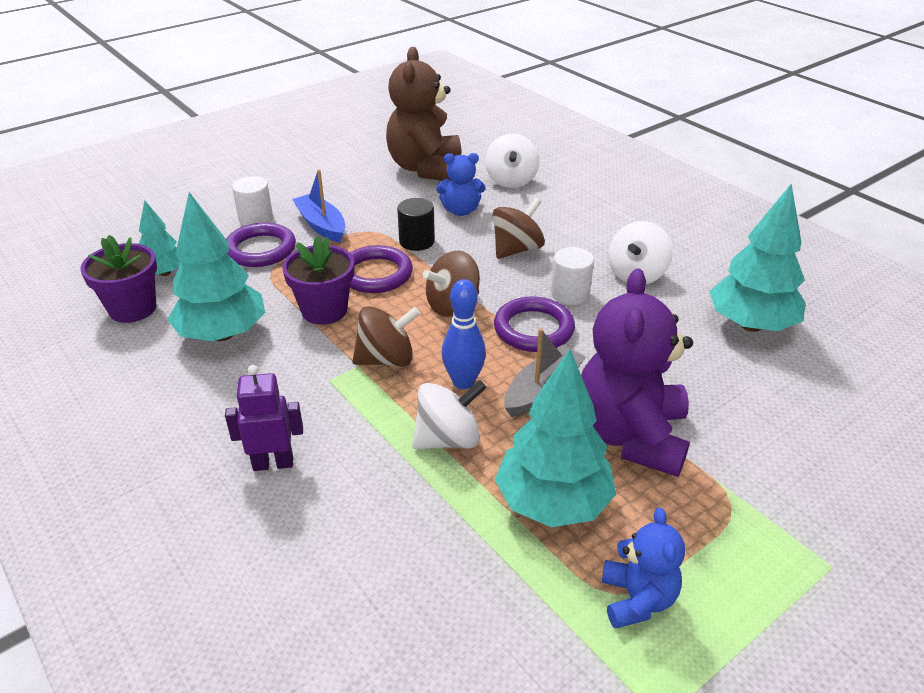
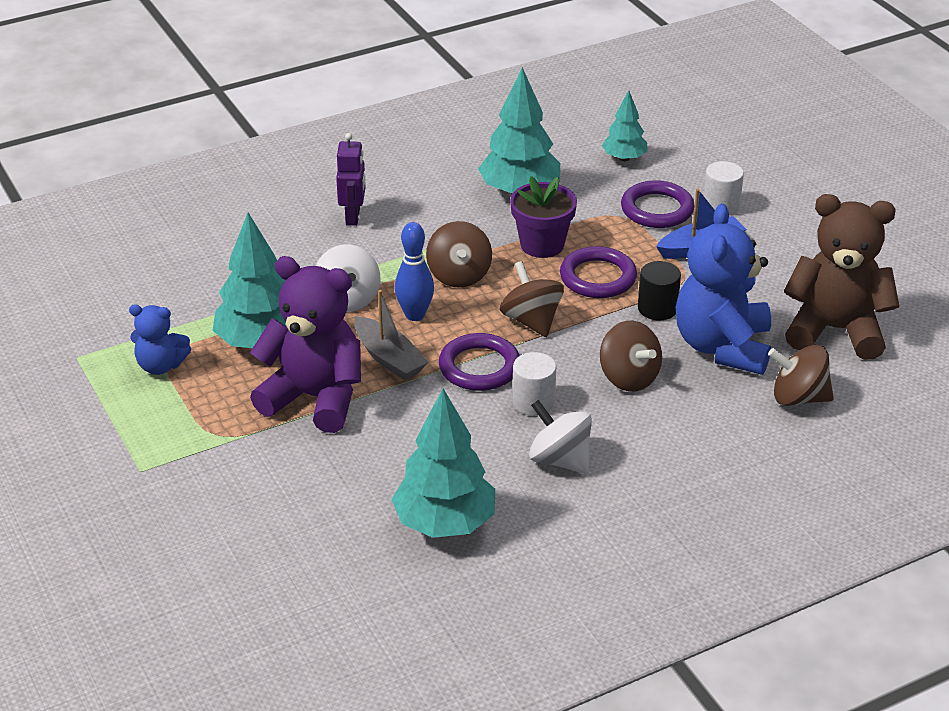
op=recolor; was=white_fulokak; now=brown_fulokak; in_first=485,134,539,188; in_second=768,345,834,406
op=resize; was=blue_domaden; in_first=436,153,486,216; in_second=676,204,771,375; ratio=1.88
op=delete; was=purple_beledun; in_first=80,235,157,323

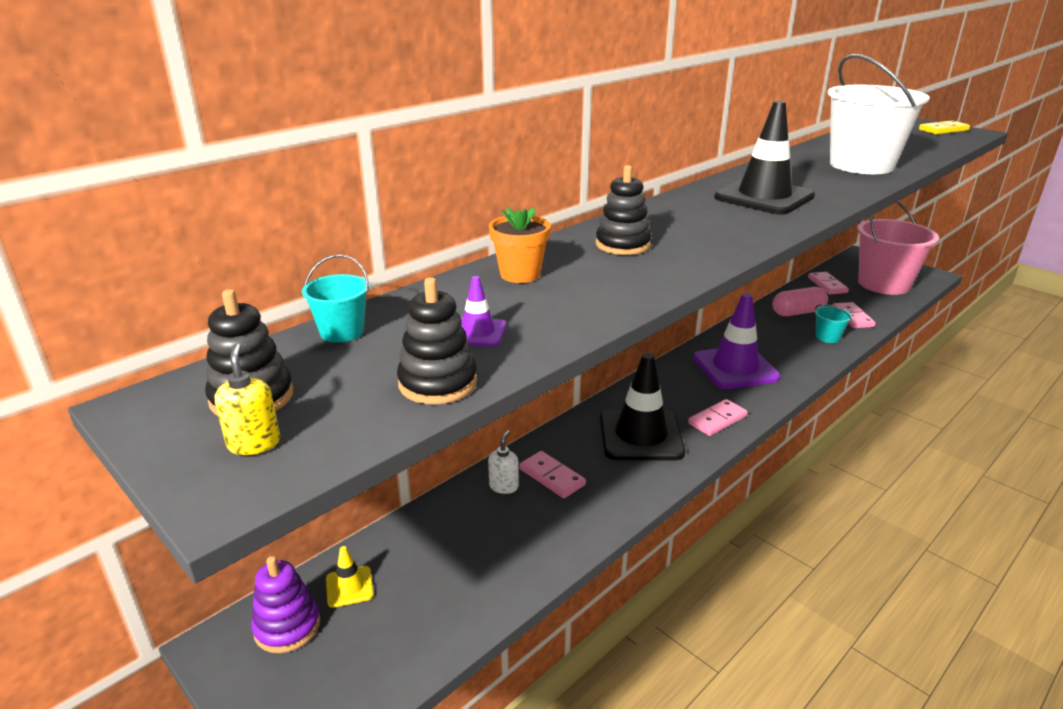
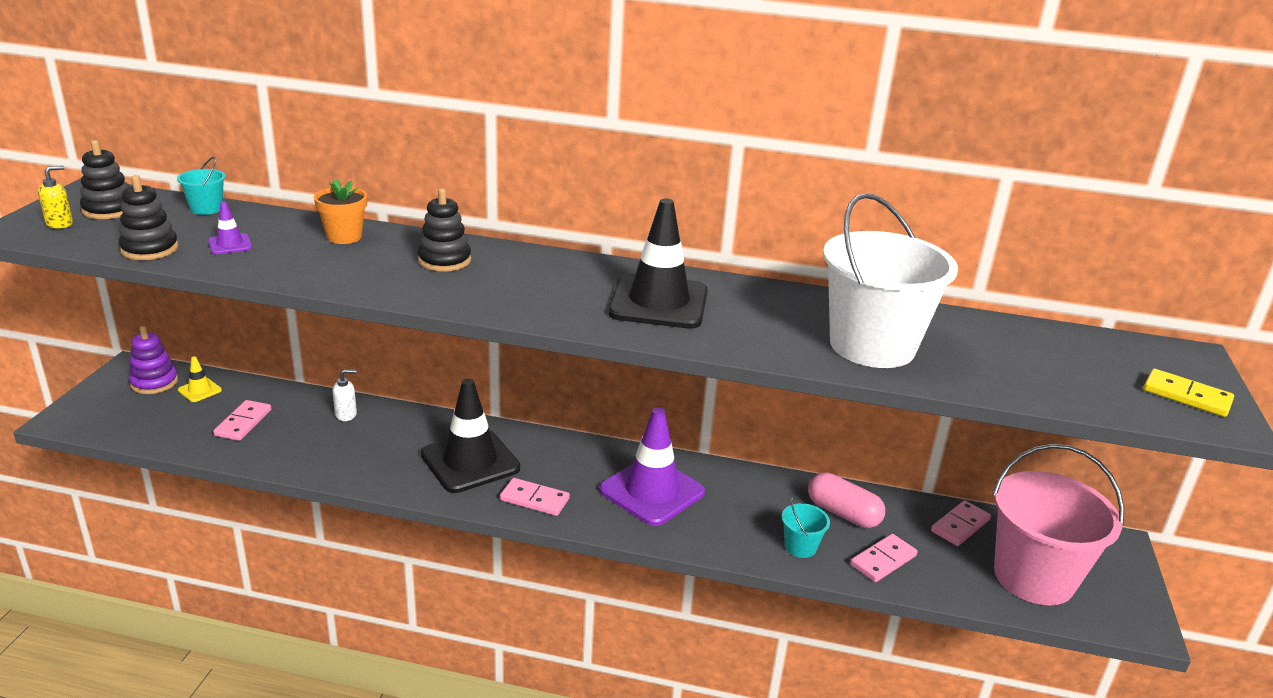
op=move; was=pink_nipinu; in_first=519,451,586,498; in_second=213,400,271,441

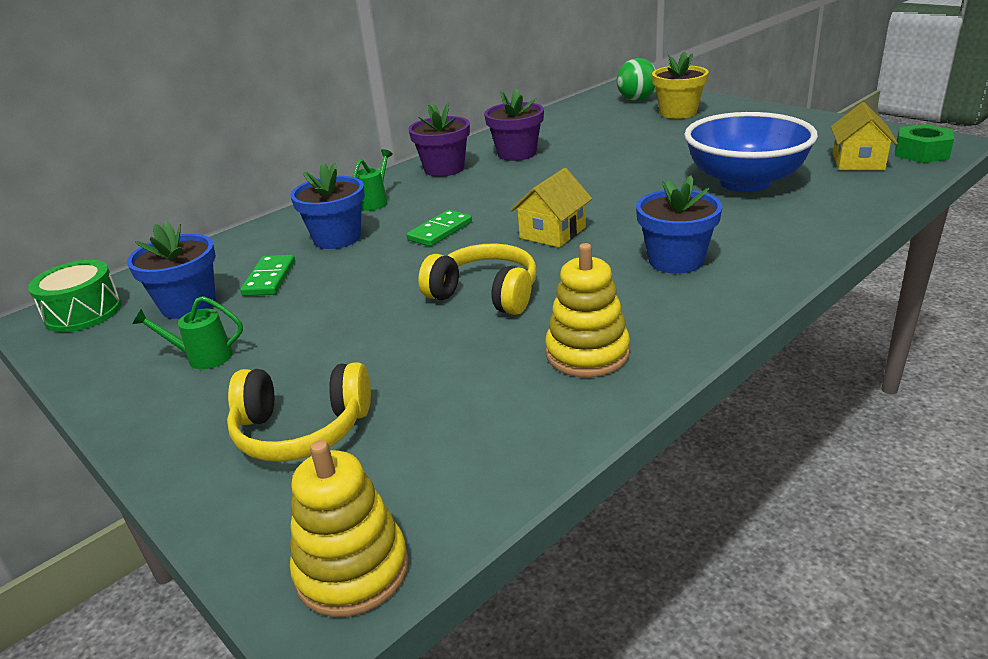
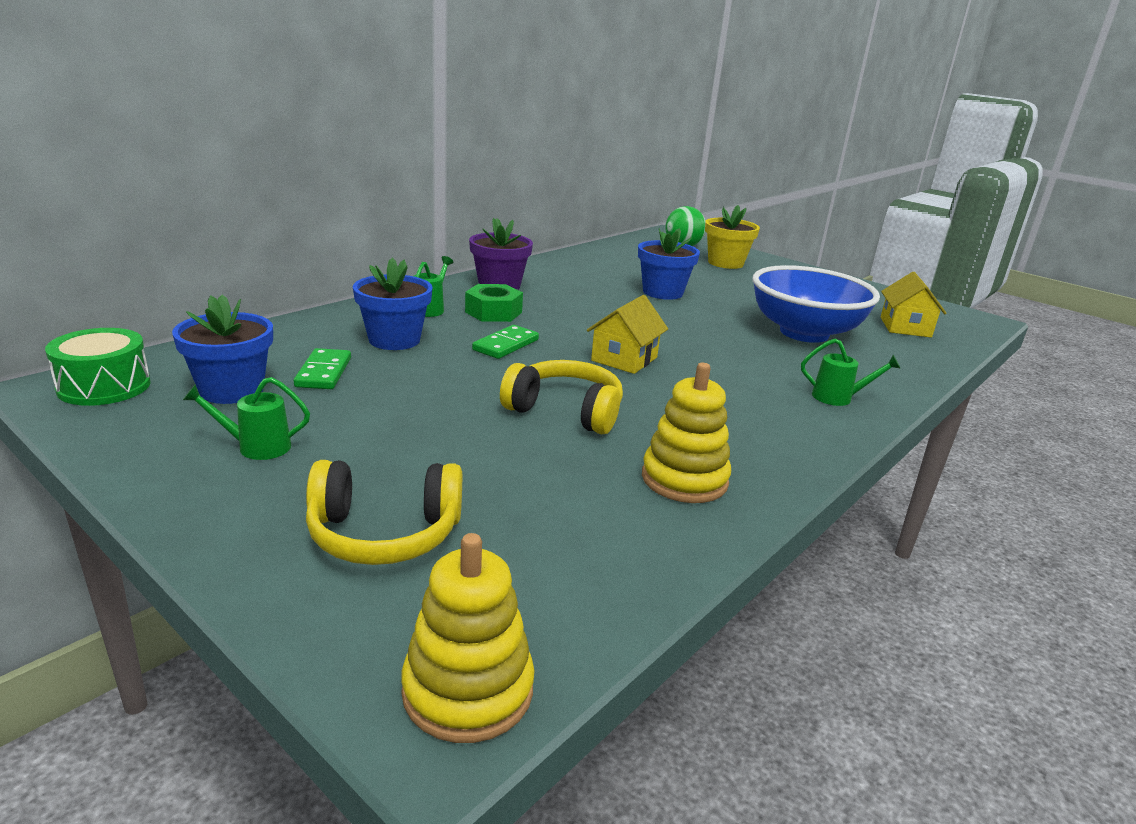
op=delete; was=purple_beledun; in_first=484,88,544,161
op=move; was=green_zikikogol; in_first=895,124,954,163; in_second=465,284,523,322
op=move; was=blue_beledun; in_first=636,175,722,274; in_second=638,228,700,300
op=insert; now=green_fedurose; in_second=801,339,901,406

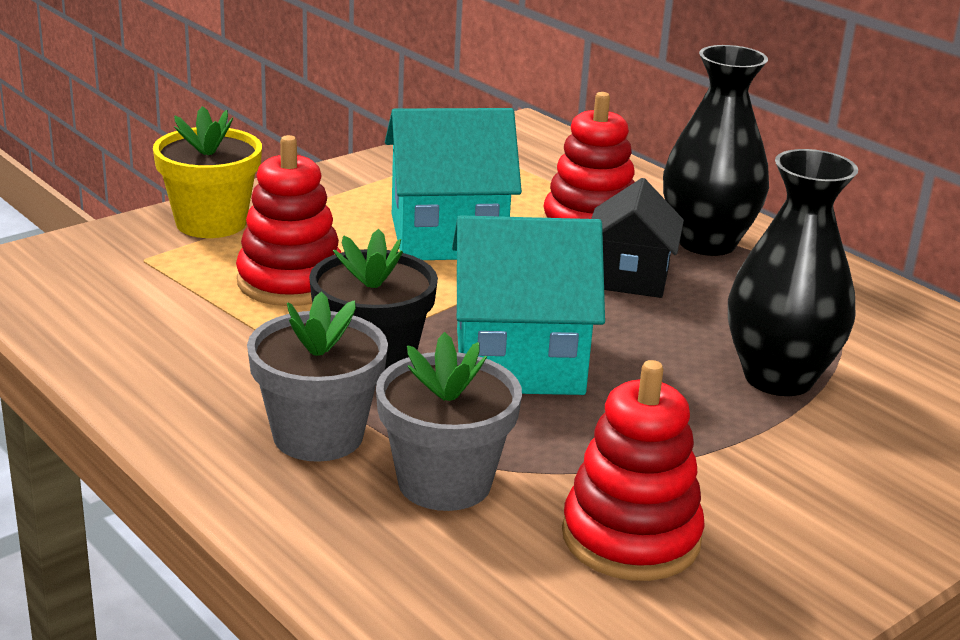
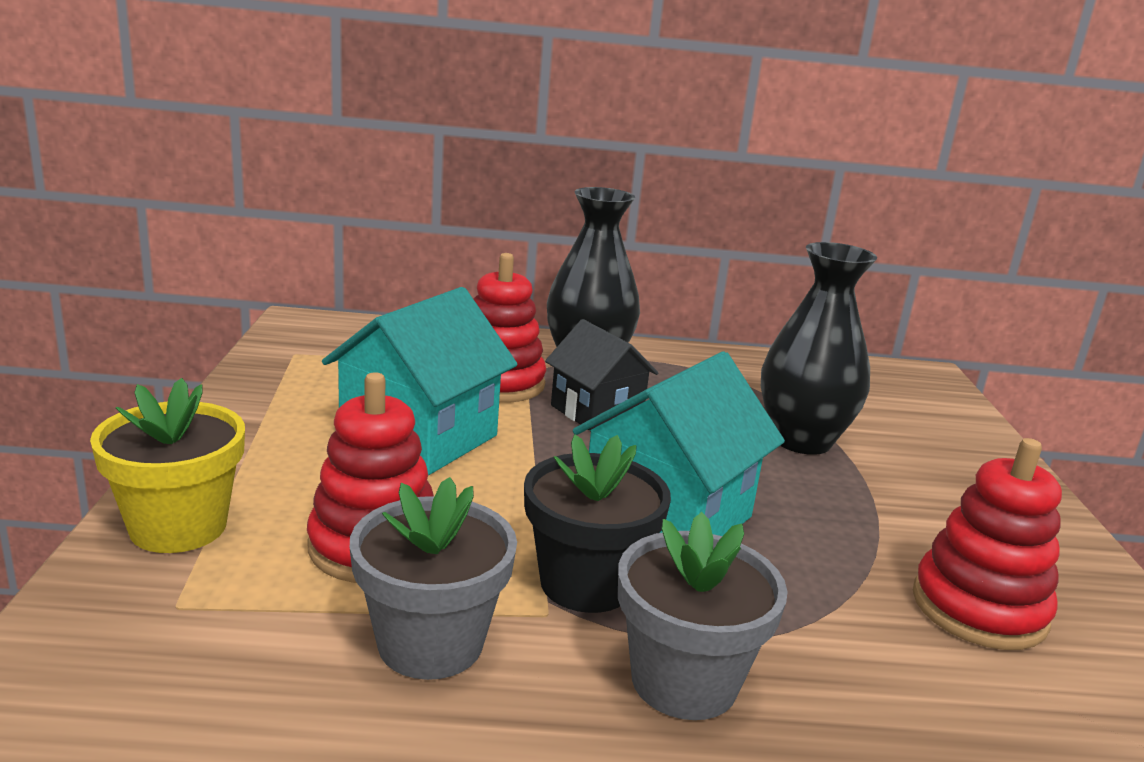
op=move; was=grey_beledun; in_first=376,332,522,511; in_second=350,477,517,680

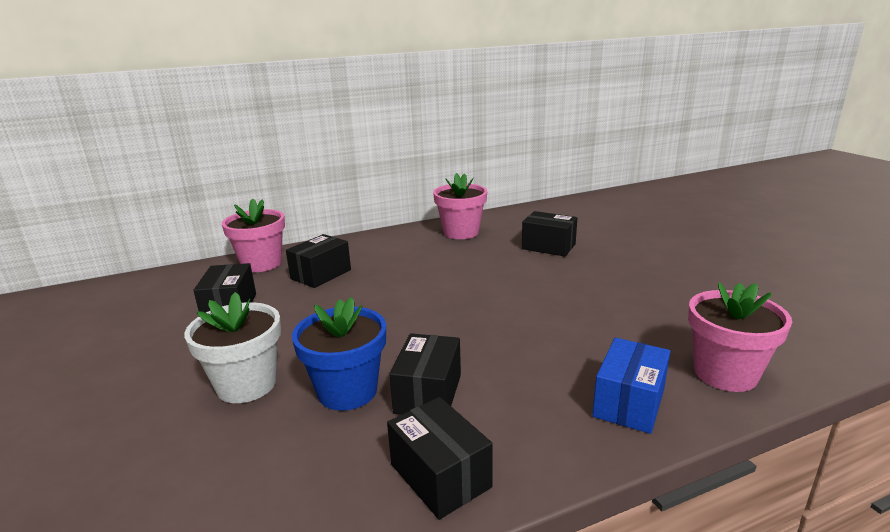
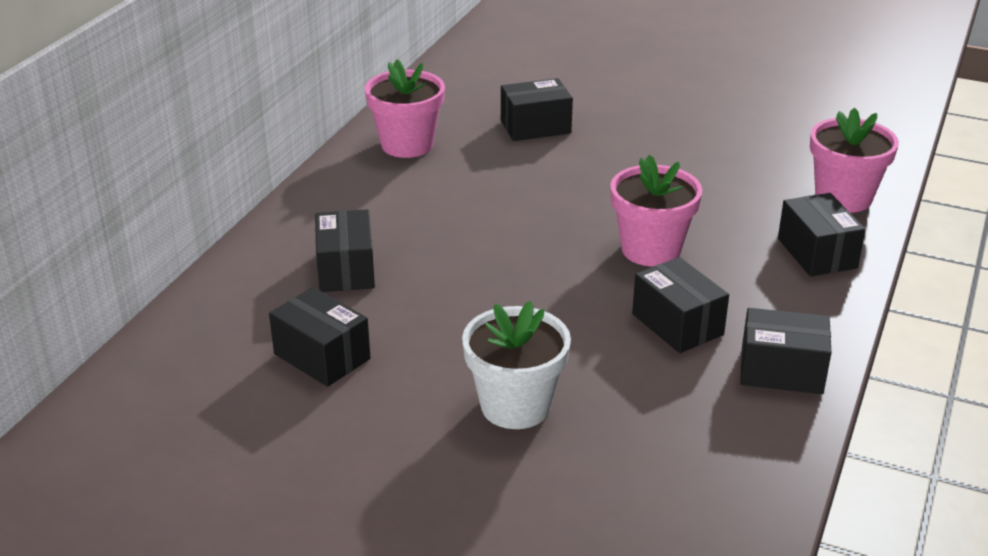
op=move; was=pink_beledun; in_first=222,199,285,272; in_second=610,155,702,266
op=delete; was=blue_beledun; in_first=292,297,386,411
op=recolor; was=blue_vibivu; now=black_vibivu; in_first=592,338,670,434; in_second=778,193,866,276

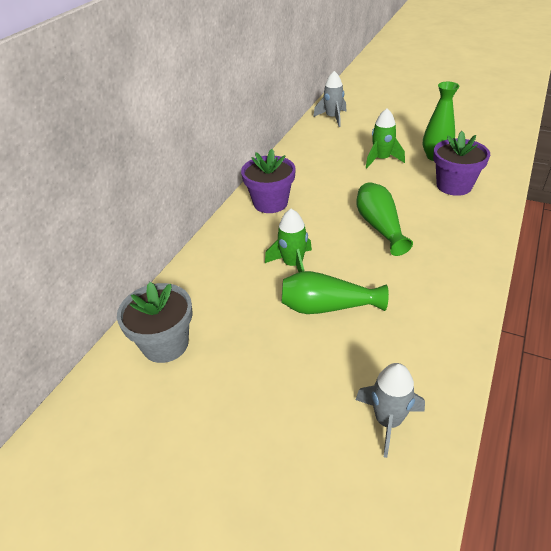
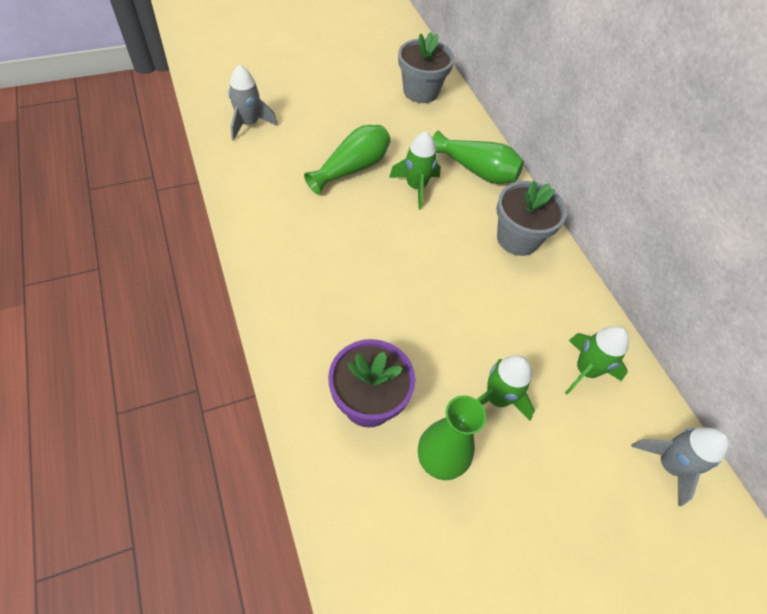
op=recolor; was=purple_beledun; now=grey_beledun; in_first=241,149,296,213; in_second=496,180,567,256
op=move; was=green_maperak; in_first=356,182,413,256; in_second=432,130,524,184
op=insert; now=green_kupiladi; in_second=565,326,629,395

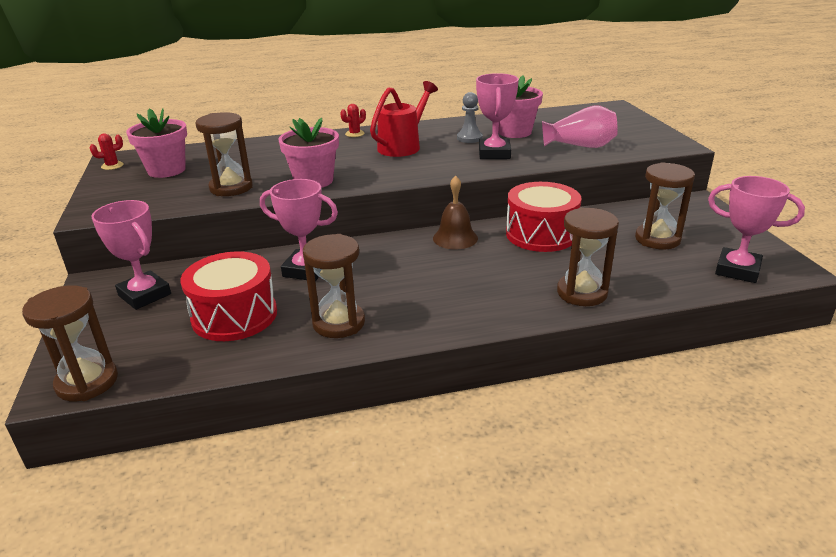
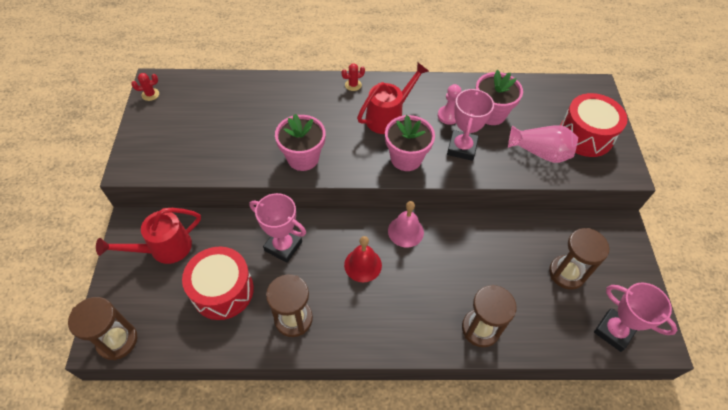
op=recolor; was=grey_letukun; now=pink_letukun; in_first=457,92,483,143; in_second=438,84,462,125
op=move; was=pink_beledun; in_first=126,108,187,178; in_second=385,115,435,171
op=delete; was=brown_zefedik; in_first=195,112,253,196
op=recolor; was=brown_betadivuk; now=pink_betadivuk; in_first=433,176,478,249; in_second=388,201,424,248
op=move; was=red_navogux; in_first=506,182,582,252; in_second=560,93,627,157
op=replace; was=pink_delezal; now=red_fedurose; in_first=91,200,171,310; in_second=96,208,201,264
op=insert; now=red_betadivuk; in_second=344,236,382,282

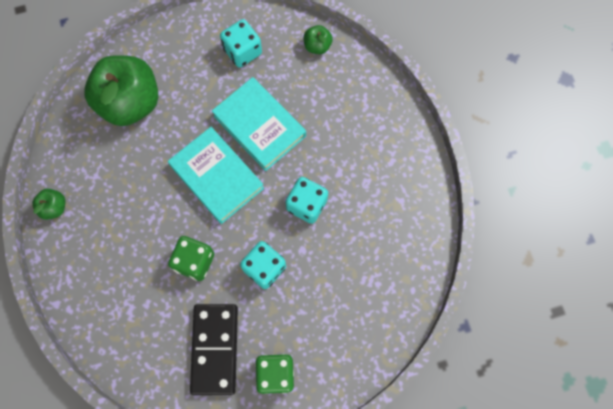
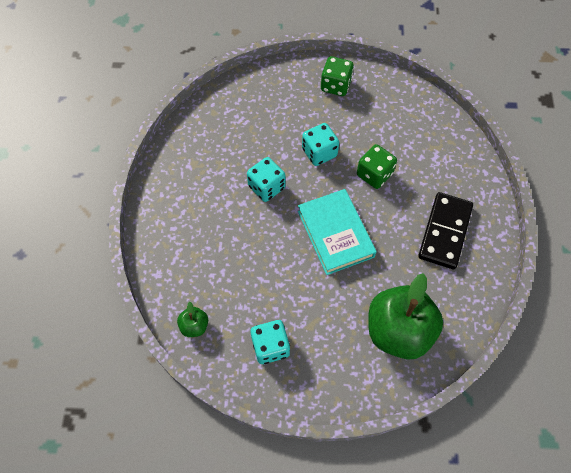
op=delete; was=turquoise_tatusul; in_first=212,77,306,171
op=delete; was=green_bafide; in_first=32,188,65,220
op=move; was=black_nipinu; in_first=190,304,238,395; in_second=418,192,473,269

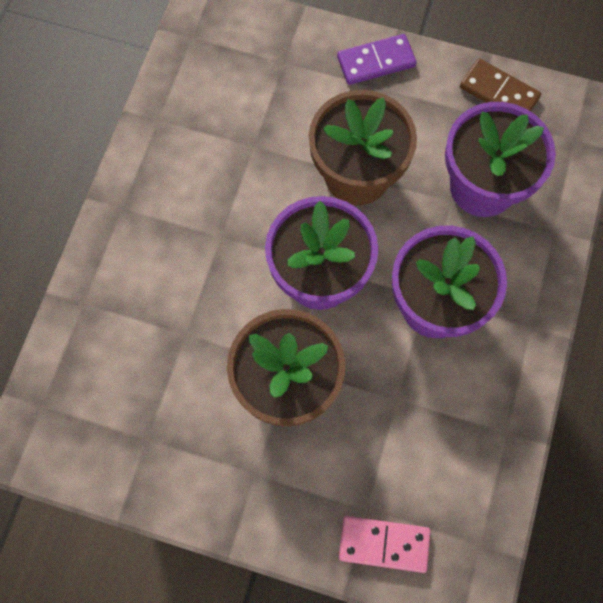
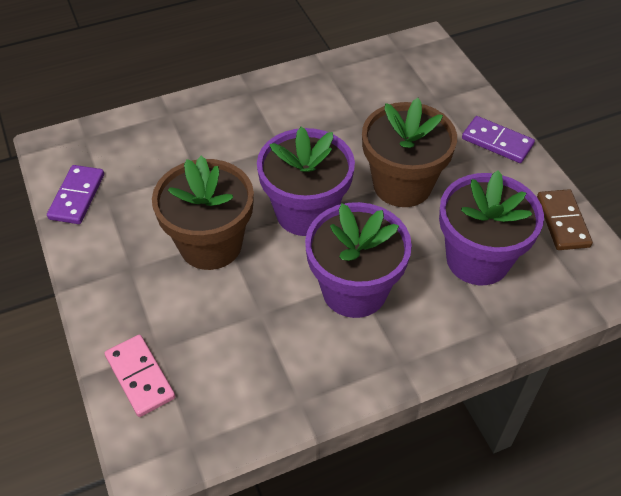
op=insert; now=purple_nipinu; in_second=47,165,104,224

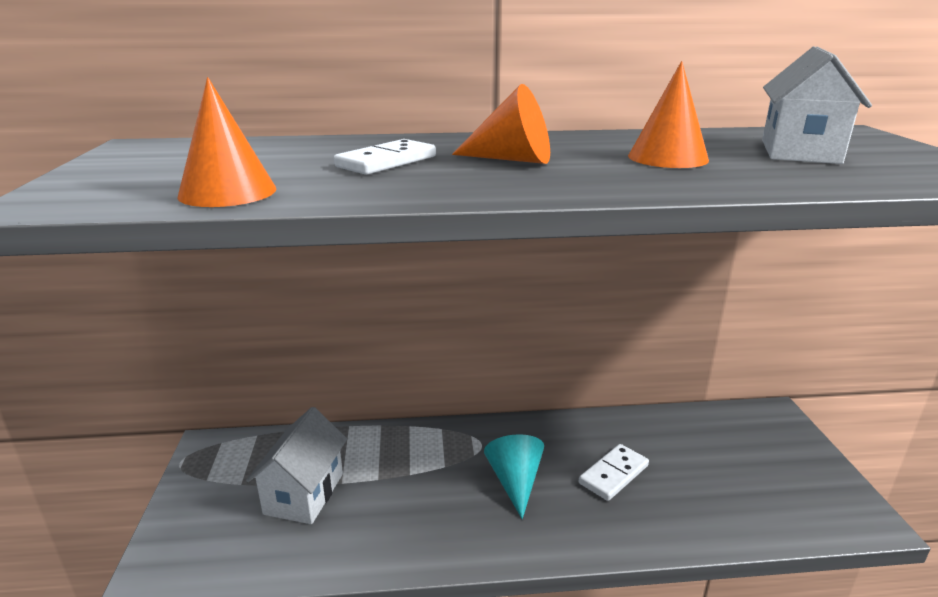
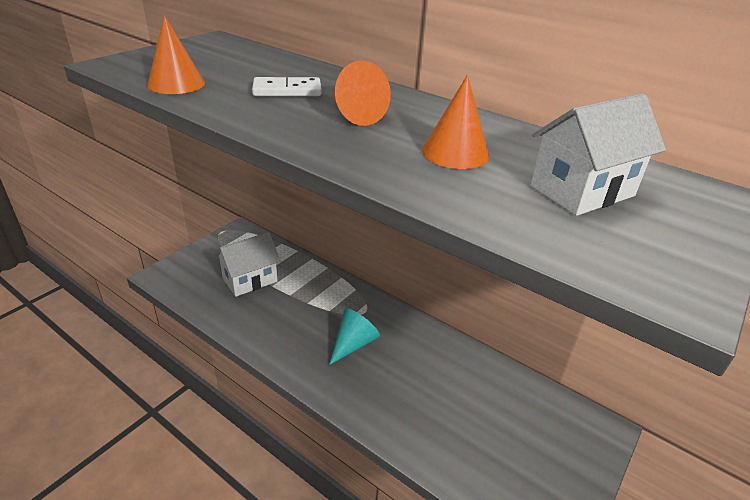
op=delete; was=white_nipinu; in_first=579,444,649,501

